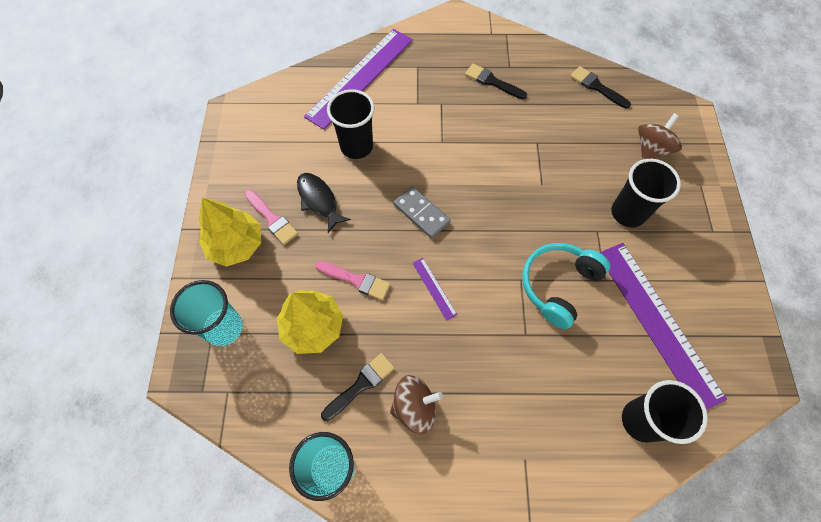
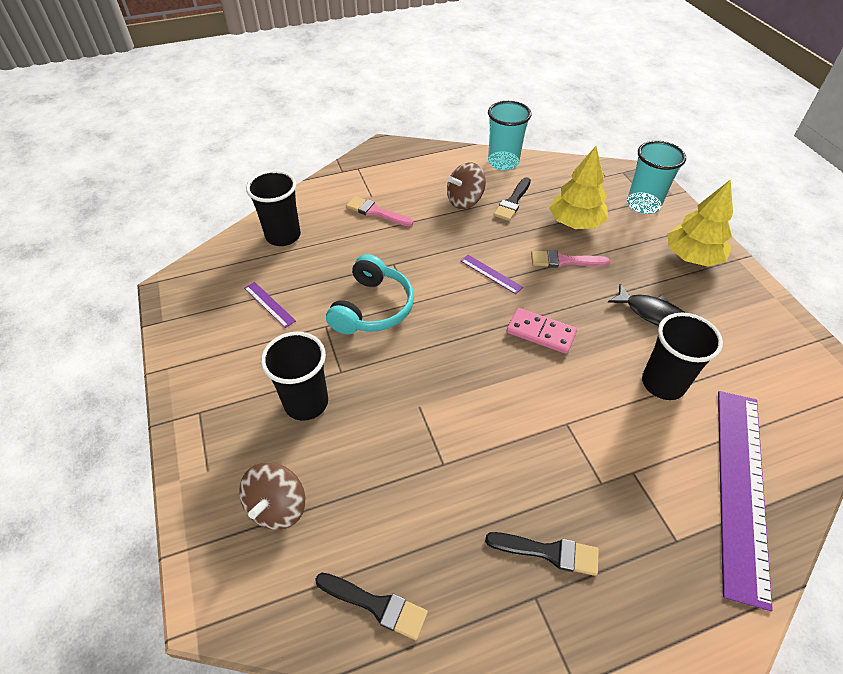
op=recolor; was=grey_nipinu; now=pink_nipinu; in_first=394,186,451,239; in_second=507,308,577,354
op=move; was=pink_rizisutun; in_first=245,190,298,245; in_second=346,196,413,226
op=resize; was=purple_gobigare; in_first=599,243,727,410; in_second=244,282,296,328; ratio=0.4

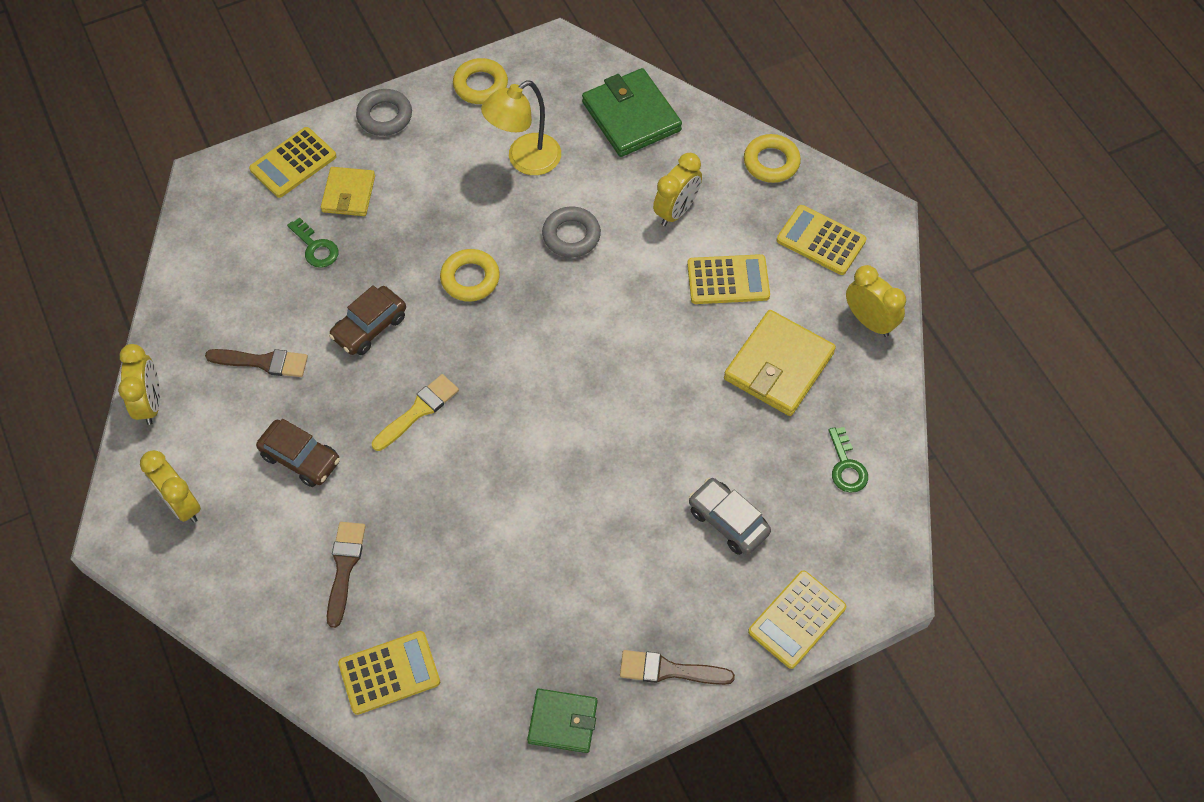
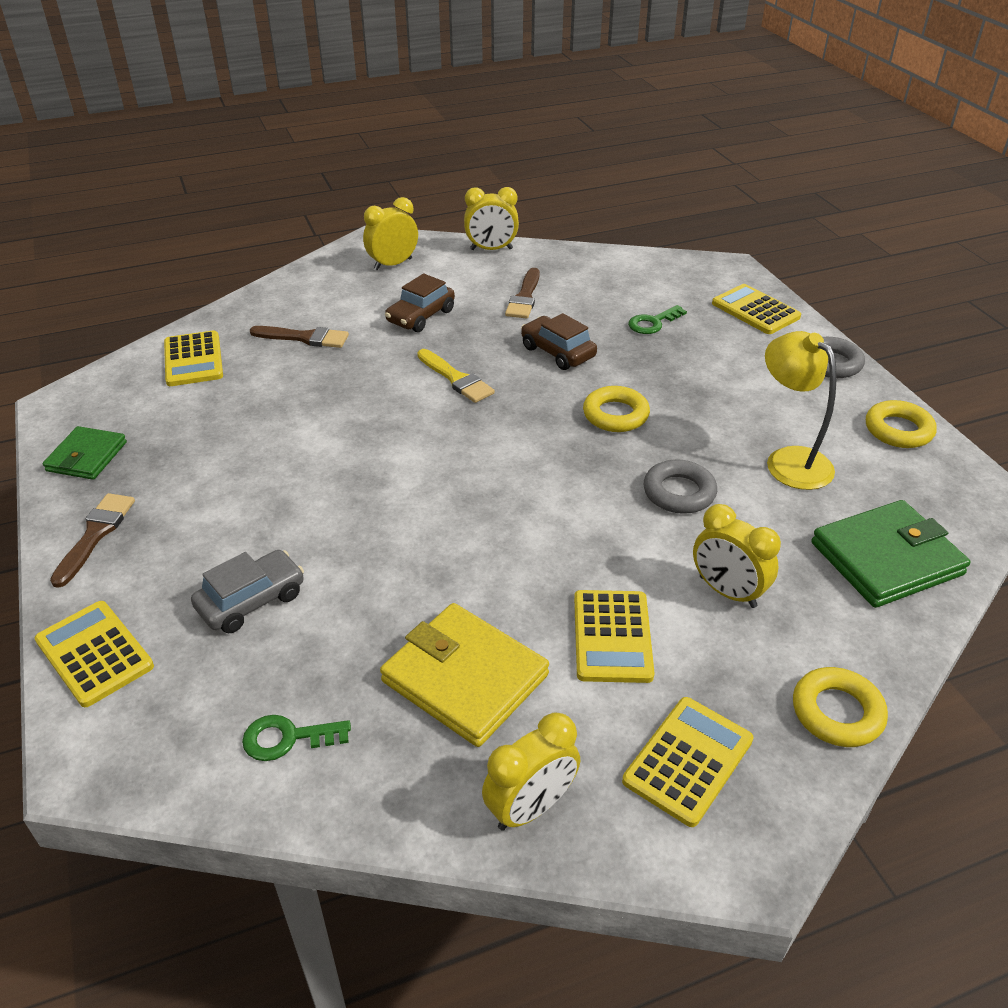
op=delete; was=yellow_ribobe; in_first=321,167,375,216

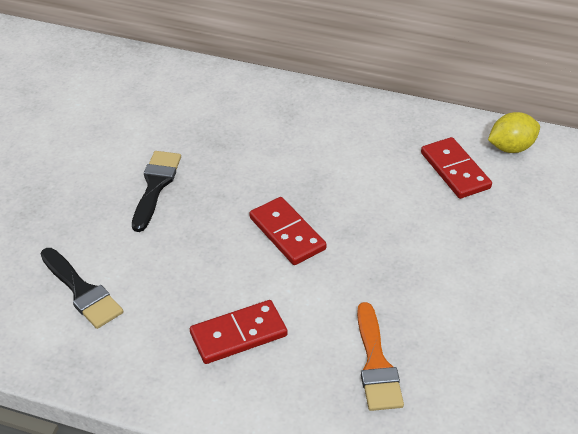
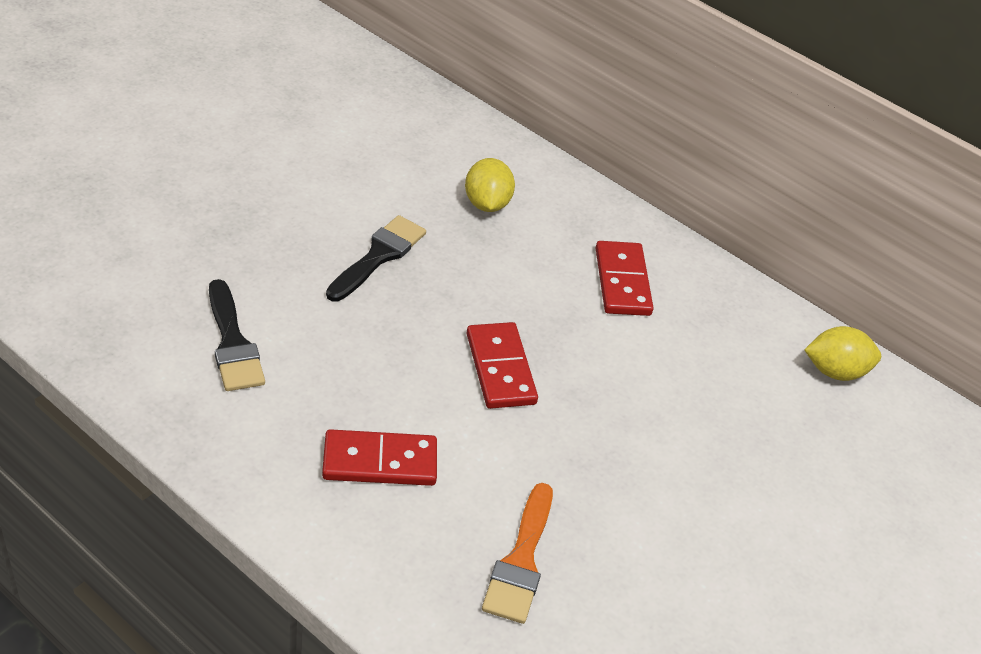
op=move; was=red_nipinu; in_first=421,137,492,199; in_second=596,241,654,316
op=insert; now=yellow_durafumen; in_second=465,158,515,212

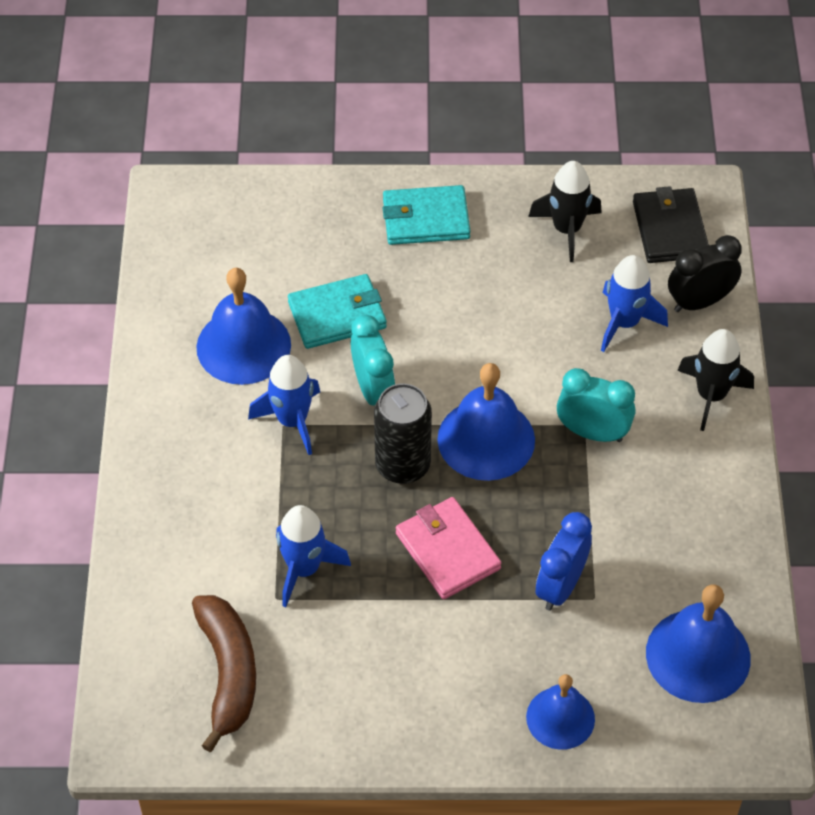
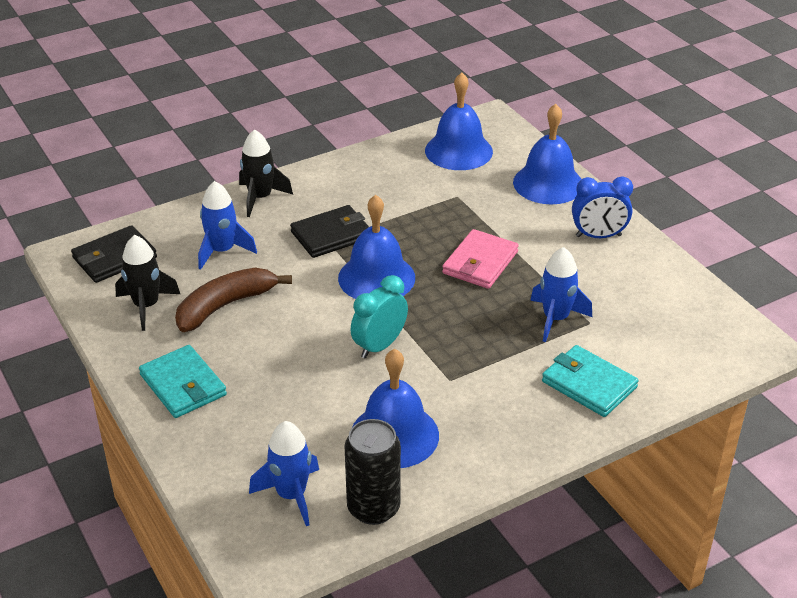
op=delete; was=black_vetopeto; in_first=668,235,742,312
op=move; was=turquoise_ribobe; in_first=288,274,387,349; in_second=542,345,639,417
op=move; was=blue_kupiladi; in_first=248,355,320,455; in_second=249,421,319,526
op=replace; was=turquoise_vetopeto; now=black_ribobe; in_first=557,368,635,442; in_second=290,205,369,258
op=move; was=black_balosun; in_first=374,383,432,484; in_second=345,419,401,525
op=move; was=blue_vetopeto; in_first=536,512,592,611; in_second=572,177,633,238
op=move; was=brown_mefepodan; in_first=192,595,256,752; in_second=175,268,292,332
op=resize; was=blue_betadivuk; in_first=526,674,595,750; in_second=513,104,581,204; ratio=1.55

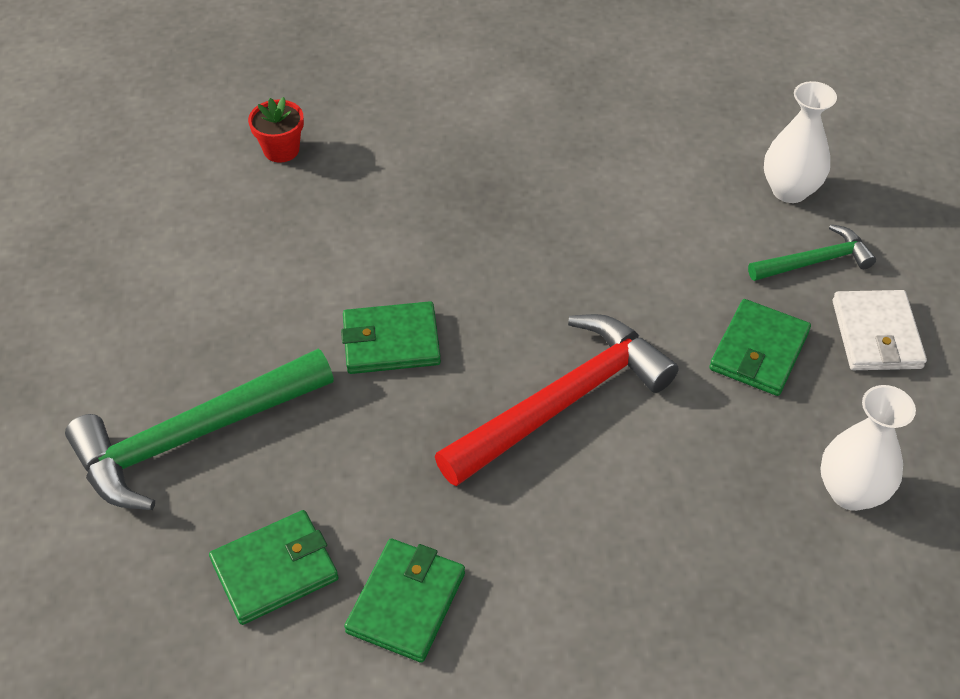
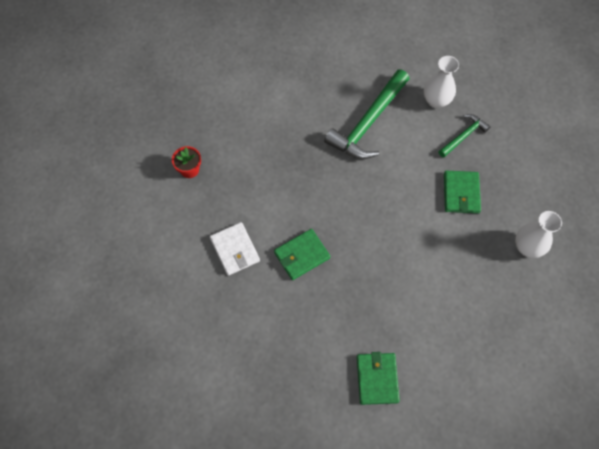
op=move; was=white_ribobe; in_first=832,290,927,370; in_second=210,222,260,276
op=delete; was=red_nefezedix; in_first=435,314,679,486
op=move; was=green_nefezedix; in_first=65,349,334,510; in_second=324,69,409,159
op=delete; was=green_ribobe; in_first=209,510,338,625

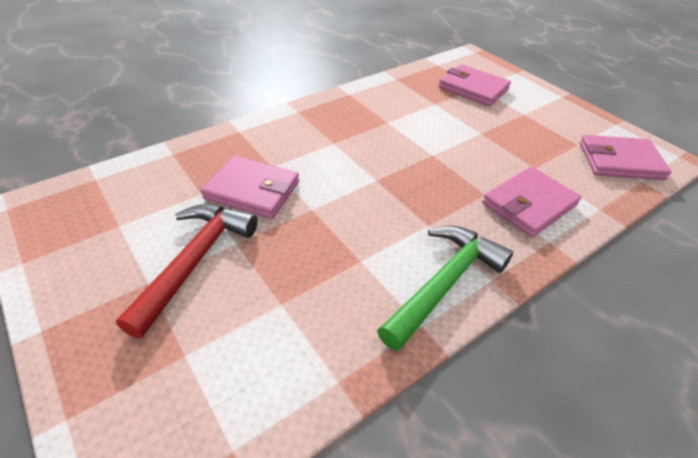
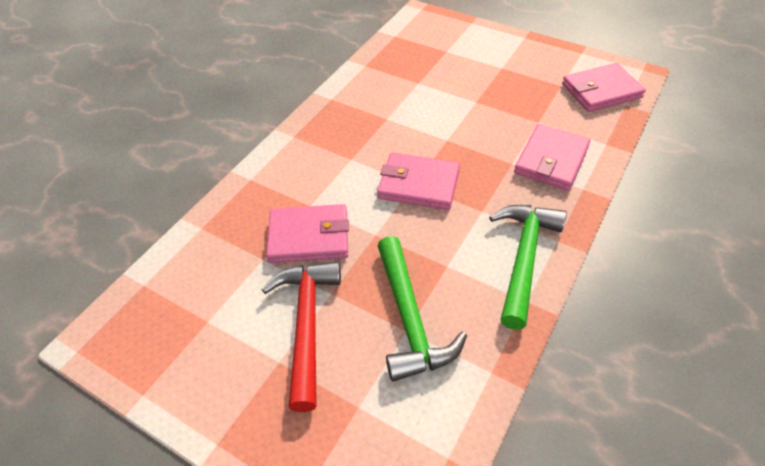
op=move; was=pink_ribobe; in_first=439,64,511,106; in_second=377,153,460,210
op=insert; now=green_nefezedix; in_second=378,236,467,382

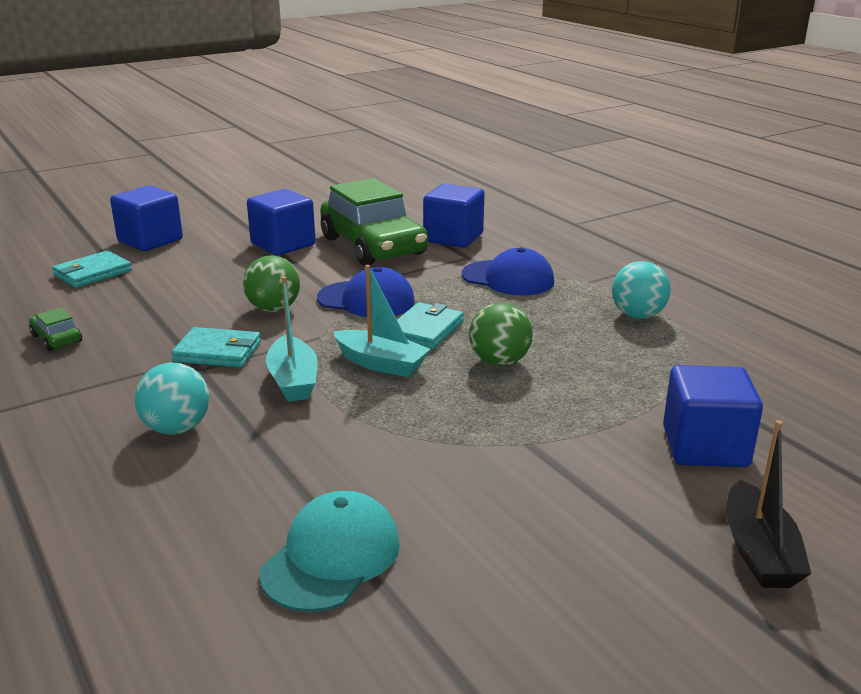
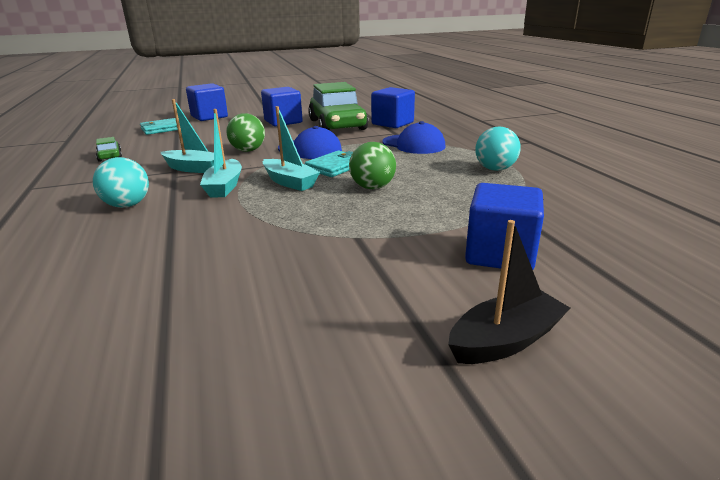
op=replace; was=turquoise_ribobe; now=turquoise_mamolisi; in_first=171,327,261,367; in_second=161,99,214,173
op=rotate; was=black_mamolisi; in_first=726,420,811,588; in_second=448,220,570,364; clockwise=-135
op=delete; was=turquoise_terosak; in_first=259,491,400,612

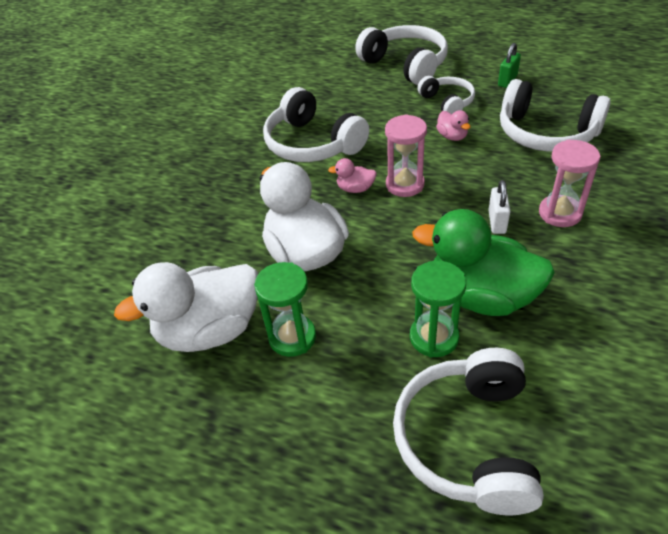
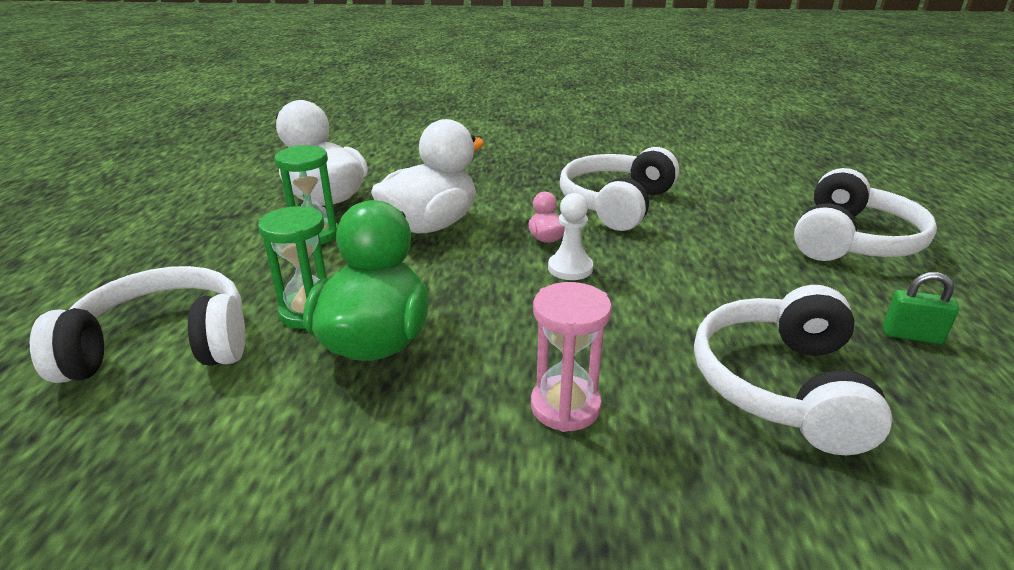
op=delete; was=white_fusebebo; in_first=417,76,475,114
op=delete; was=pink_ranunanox; in_first=436,110,471,141
op=replace; was=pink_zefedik; now=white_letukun; in_first=385,114,427,197; in_second=548,193,593,280
op=delete; was=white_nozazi; in_first=488,180,510,234

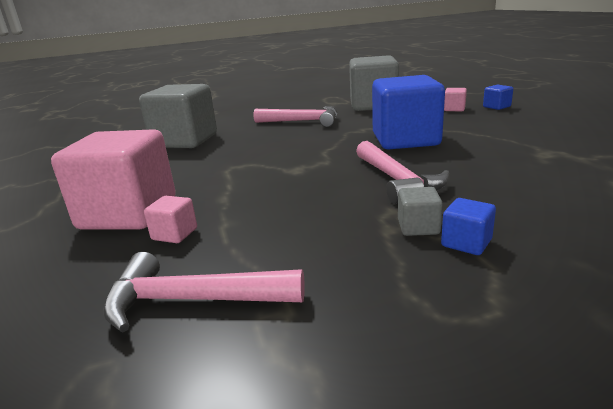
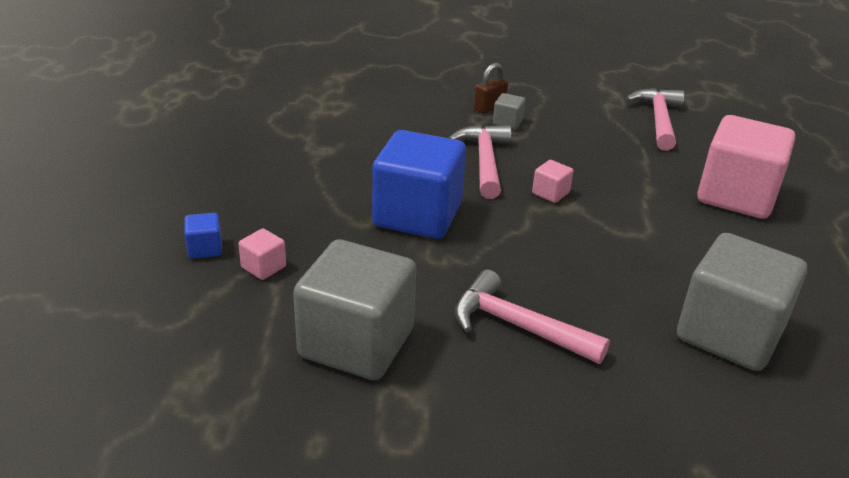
op=move; was=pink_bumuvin; in_first=144,196,197,243; in_second=532,160,573,203
op=replace; was=blue_bumuvin; now=brown_nozazi; in_first=441,198,496,255; in_second=474,63,508,114
op=rotate; was=pink_nefezedix; in_first=103,252,305,332; in_second=626,88,684,151; clockwise=-105

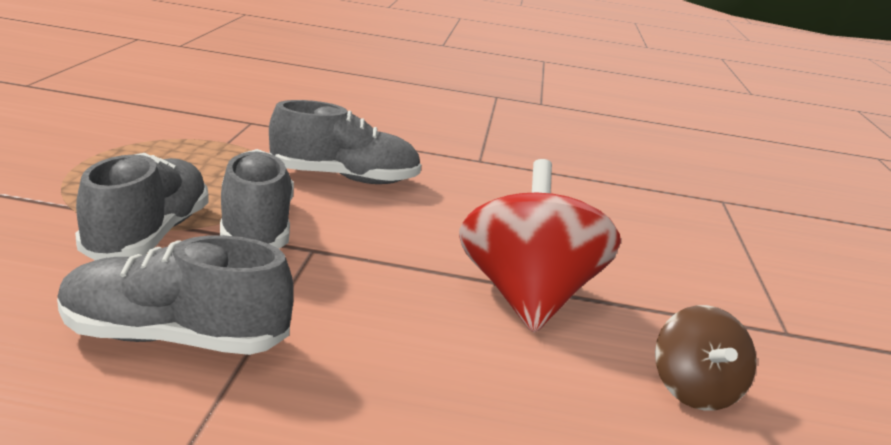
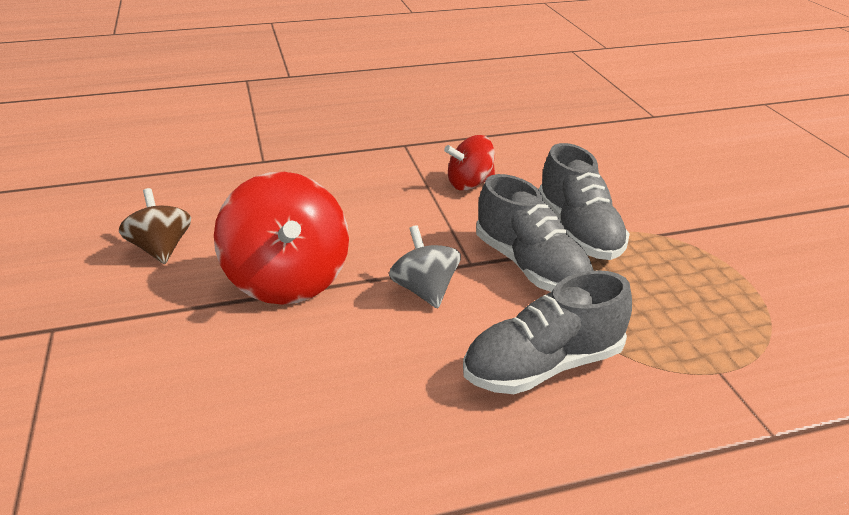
op=replace; was=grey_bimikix; now=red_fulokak; in_first=57,235,294,355; in_second=444,135,495,191
op=insert; now=grey_fulokak; in_second=389,225,461,308

